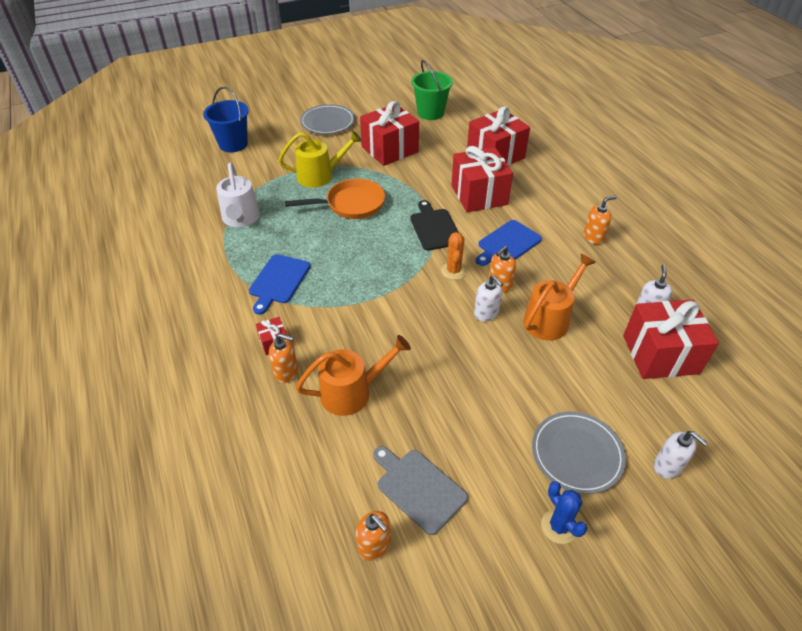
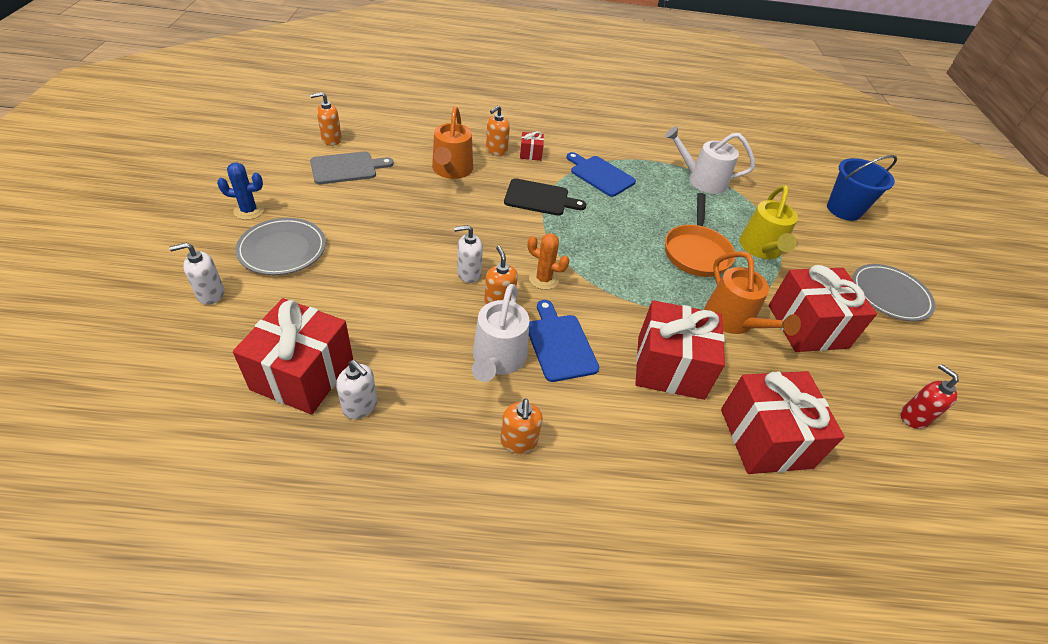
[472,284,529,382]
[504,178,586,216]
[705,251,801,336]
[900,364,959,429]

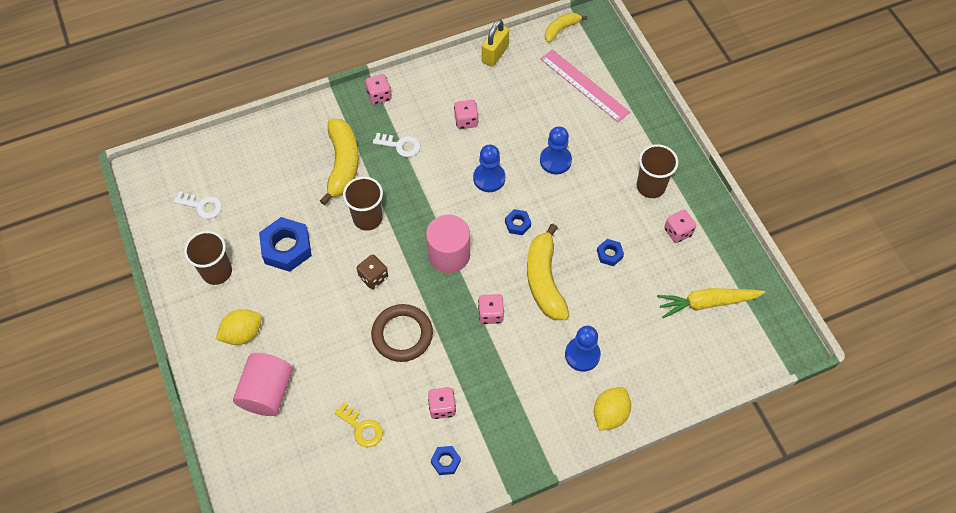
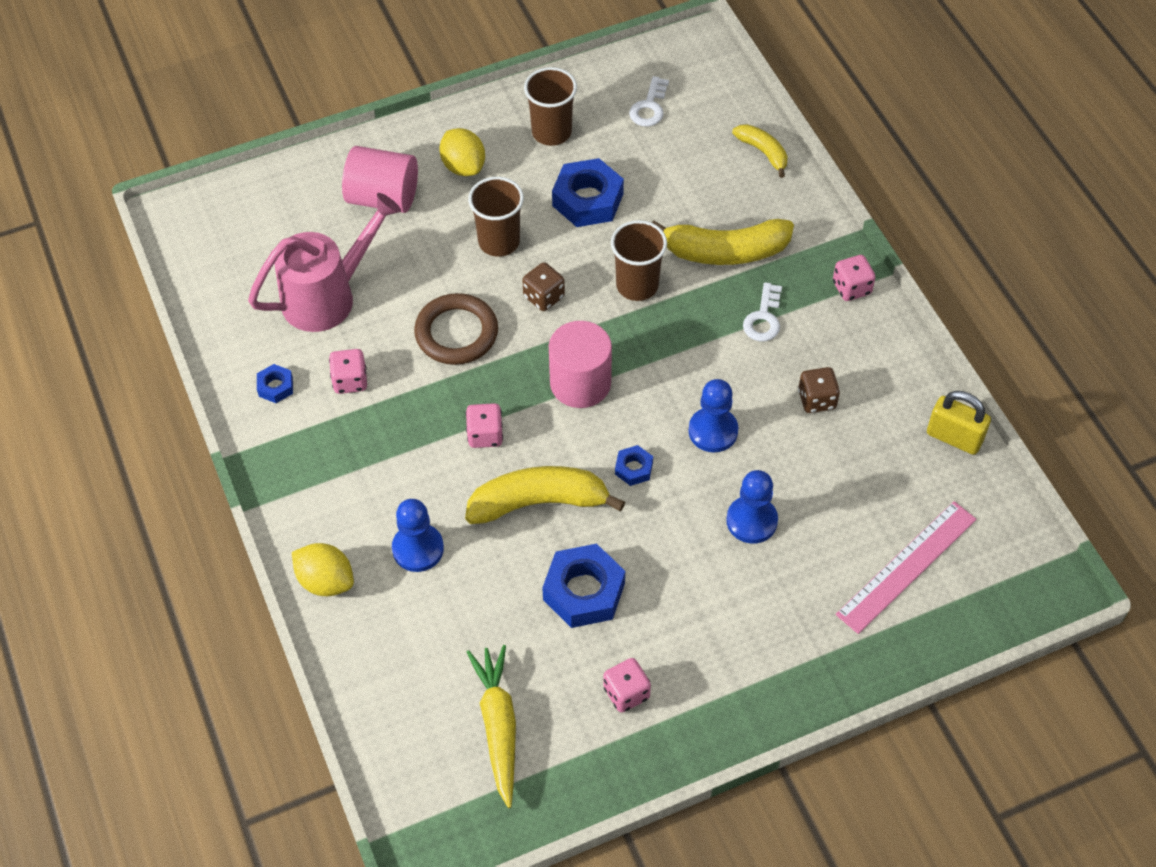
[732,124,788,178]
[468,177,524,257]
[248,193,401,332]
[798,367,840,413]
[542,544,625,628]

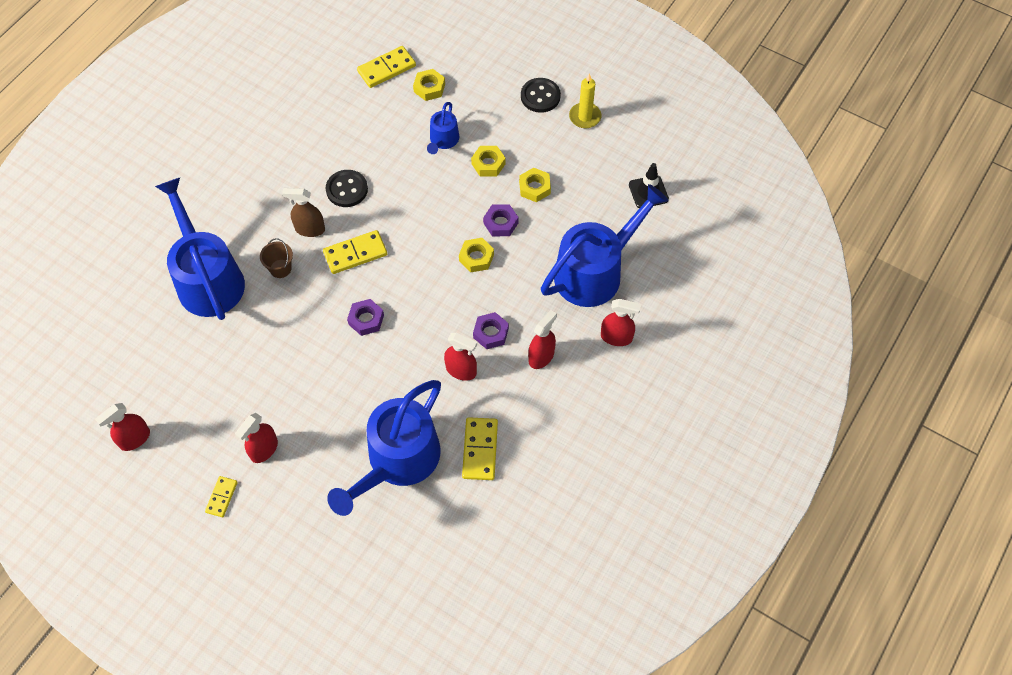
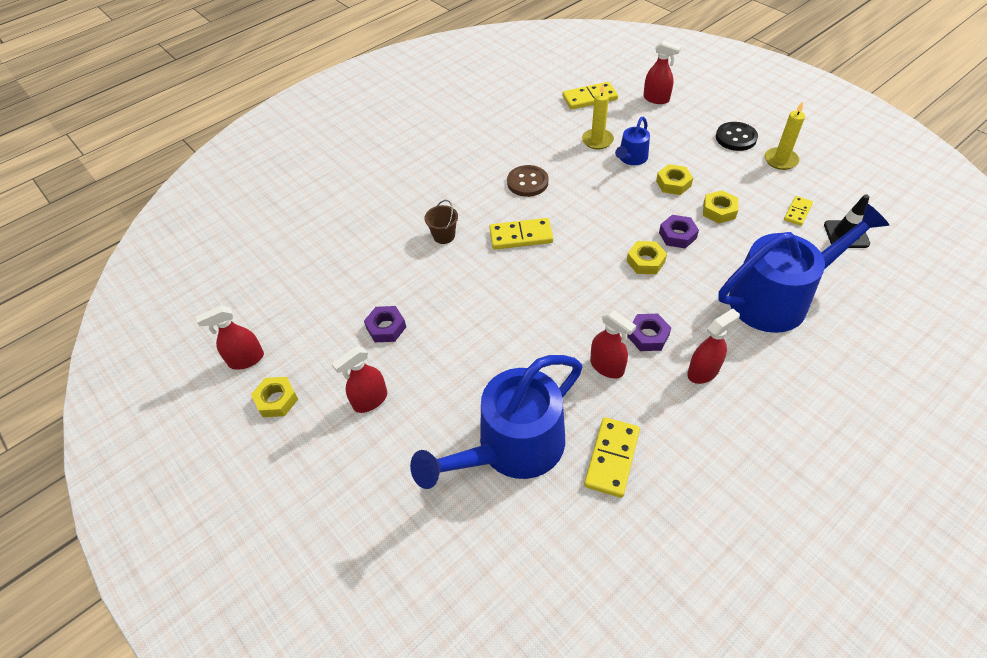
[155,178,245,320] (first image)
[282,188,325,237] (first image)
[582,84,614,149]
[784,196,813,226]
[364,306,406,342]
[251,377,298,417]
[643,40,681,104]
[507,165,548,197]

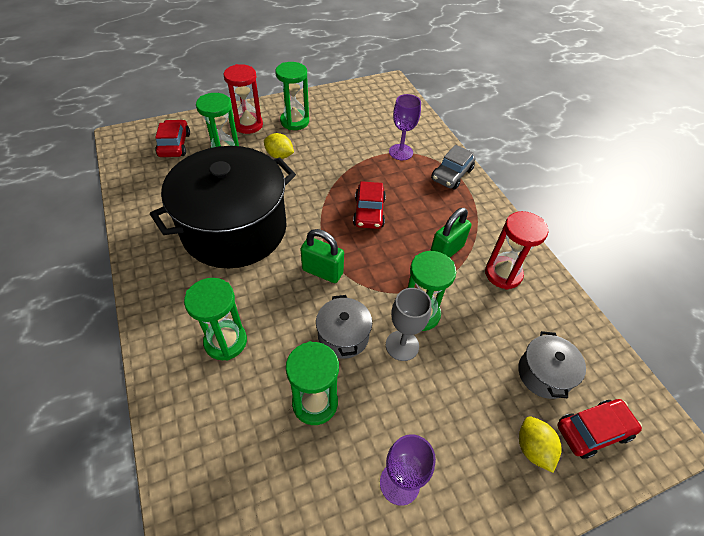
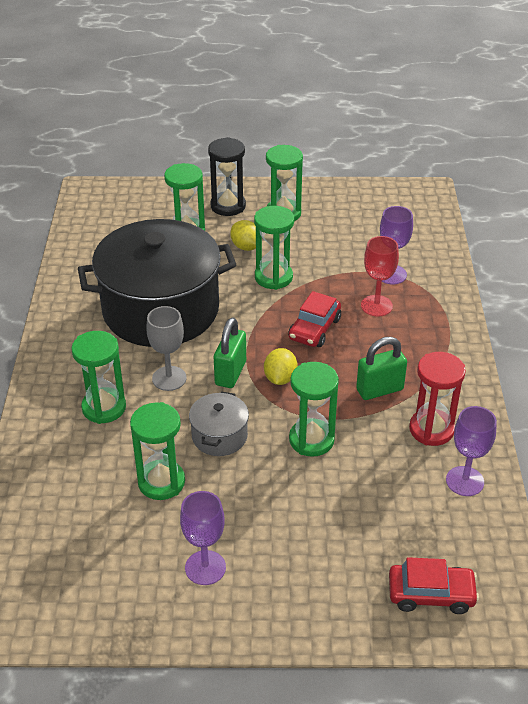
[155,120,190,157] (first image)
[431,145,475,189] (first image)
[518,331,586,399] (first image)
[254,206,294,290]
[361,236,399,317]
[446,406,497,496]
[147,306,187,391]
[264,348,298,385]
[208,137,246,216]
[214,317,246,388]

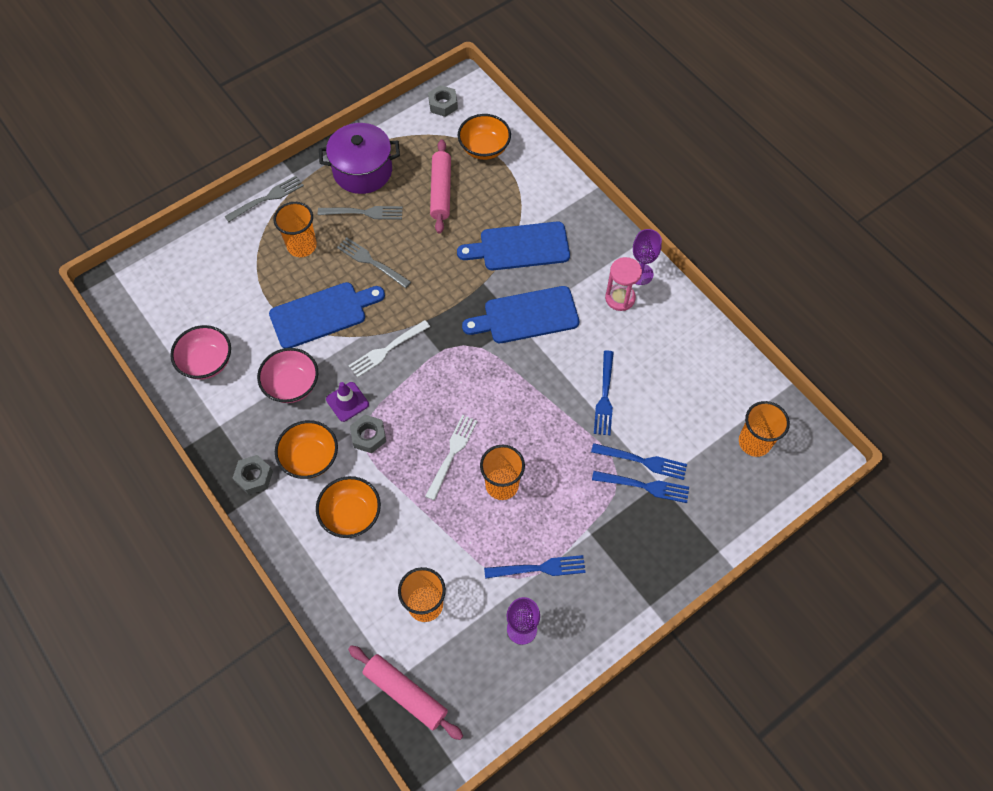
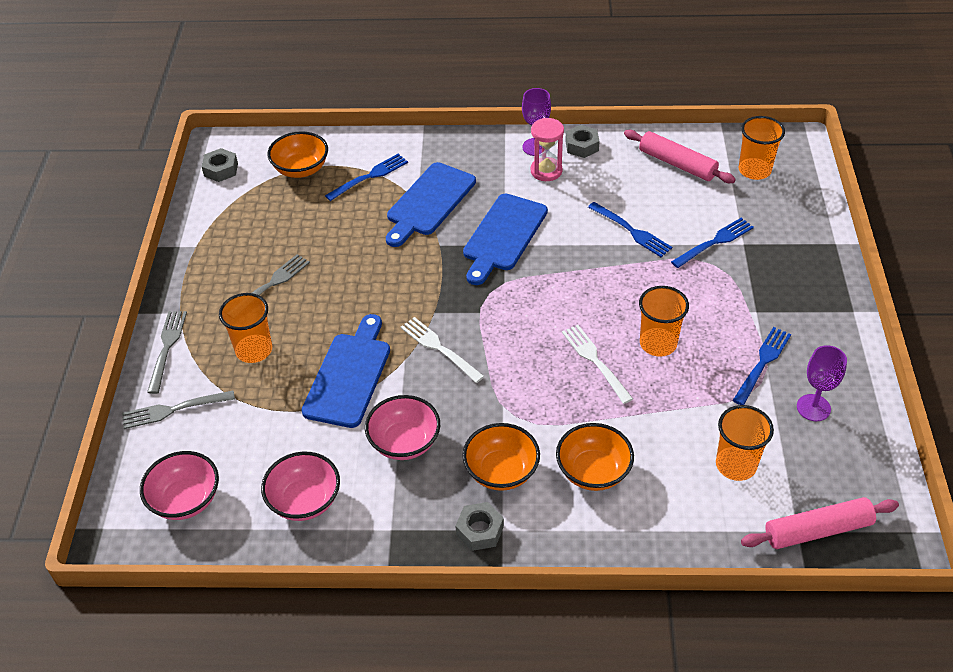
[319,123,400,194] (first image)
[326,382,369,422] (first image)
[140,451,219,520]
[122,390,235,429]
[565,125,600,158]
[624,130,736,183]
[325,154,408,201]
[401,317,484,383]

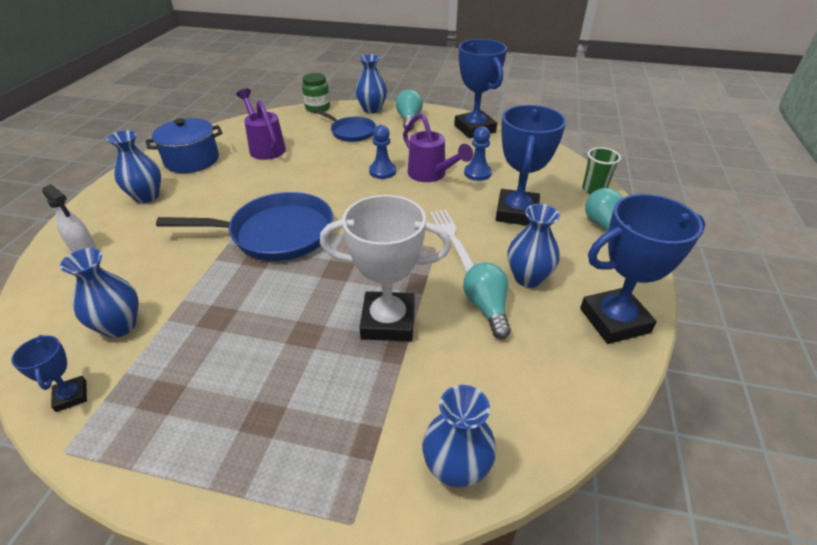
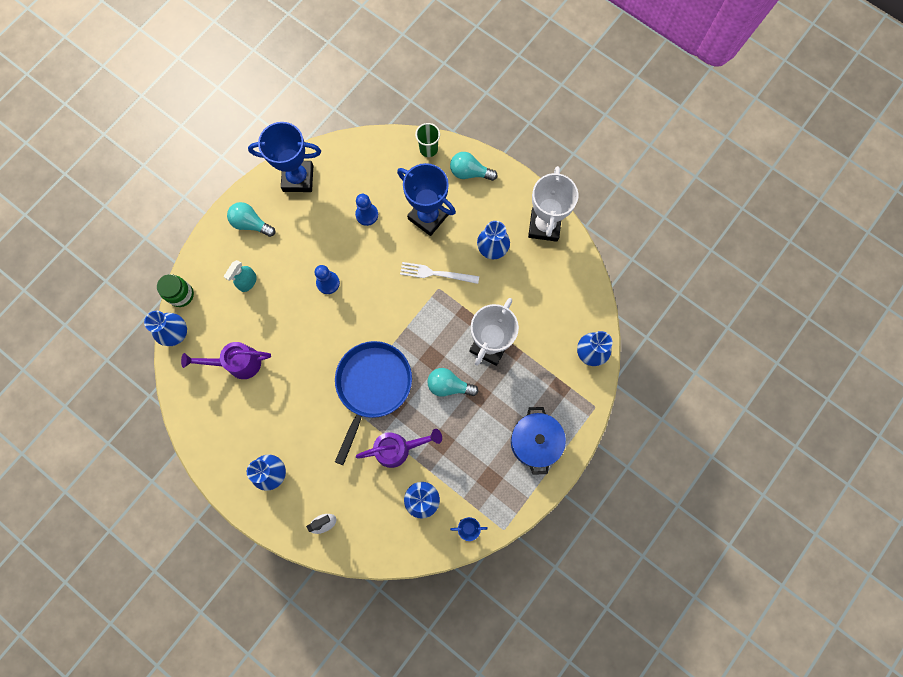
[511,407,566,475]
[144,311,187,346]
[356,429,442,468]
[427,368,479,397]
[224,260,257,292]
[528,166,578,242]

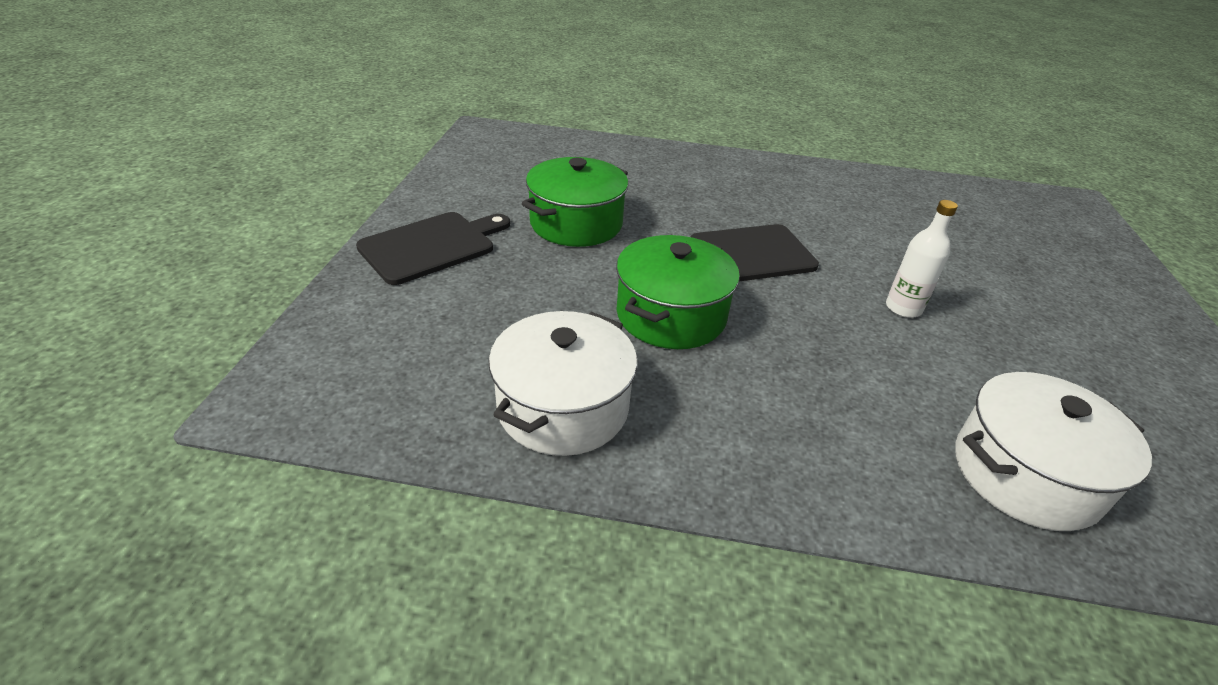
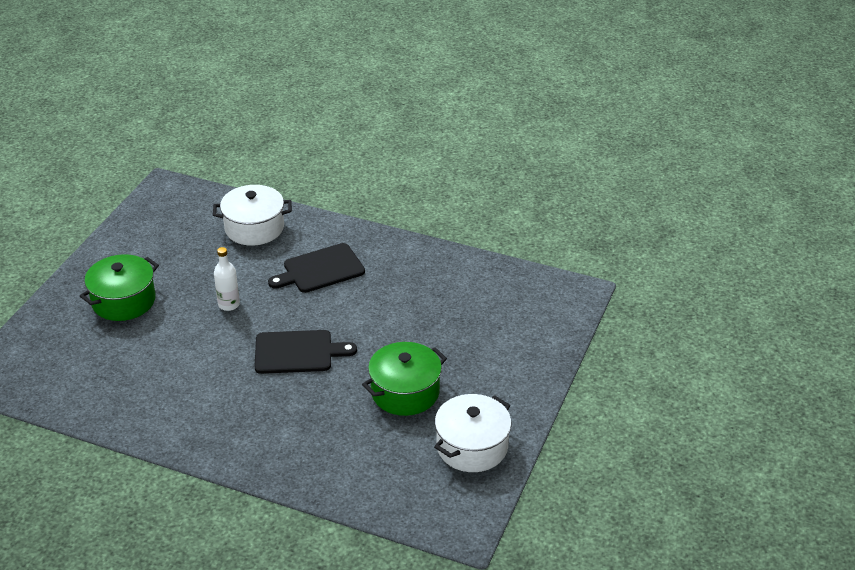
[268,243,365,293]
[434,394,511,472]
[80,254,159,321]

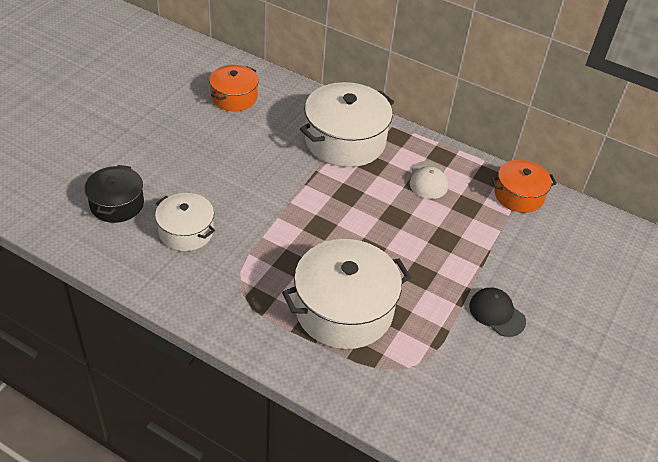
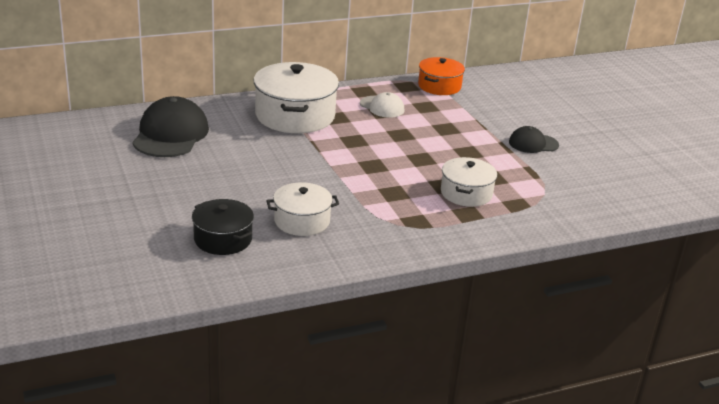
[132,96,209,157]
[441,157,497,207]

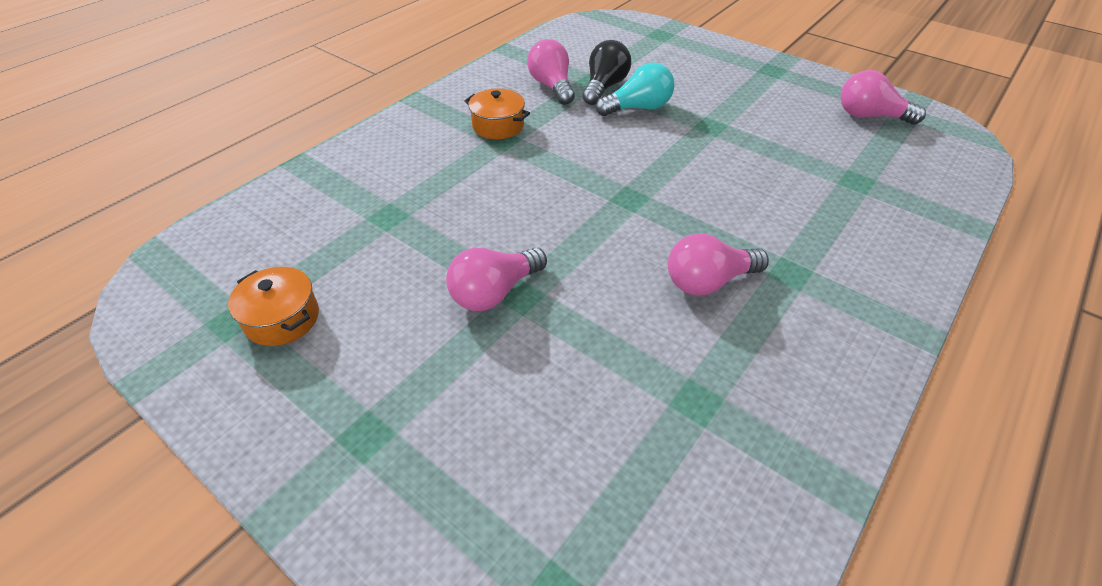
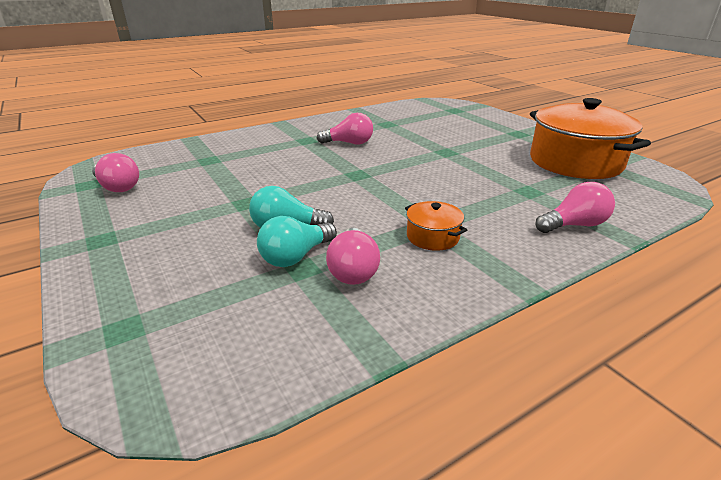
[536,182,615,233]
[257,216,337,267]
[530,98,651,179]

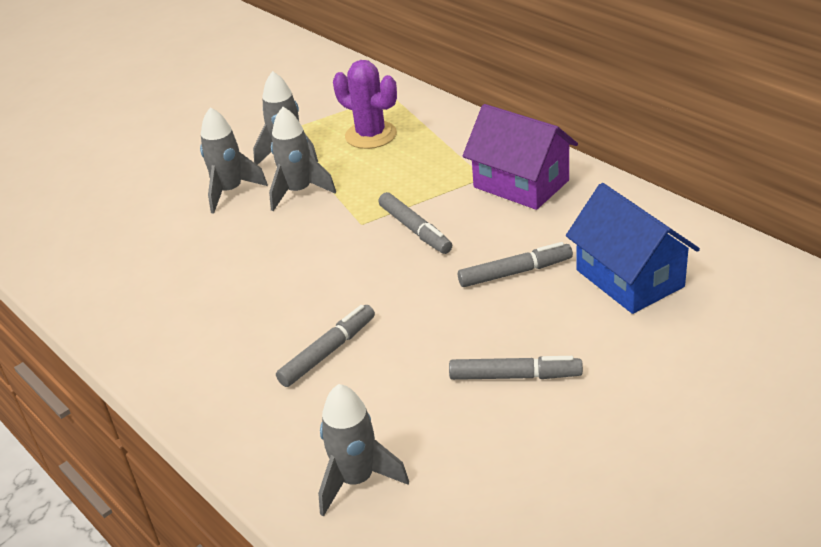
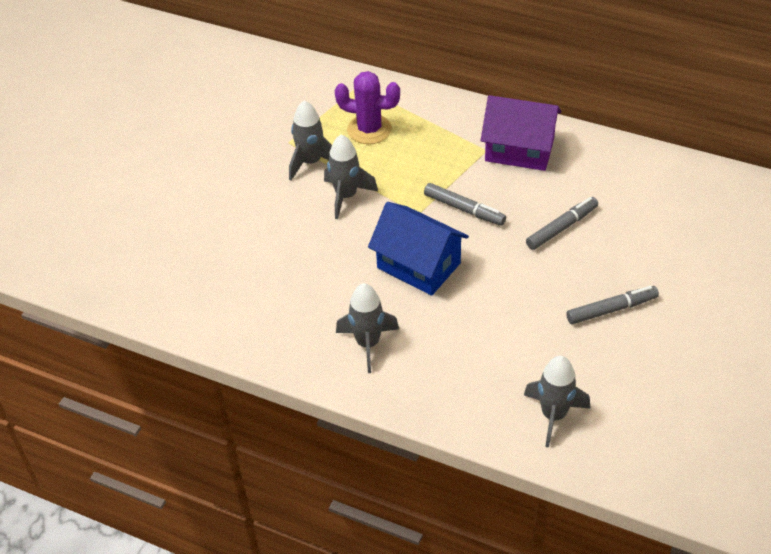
[276,305,375,387] (first image)
[336,283,399,373]
[368,202,469,296]

